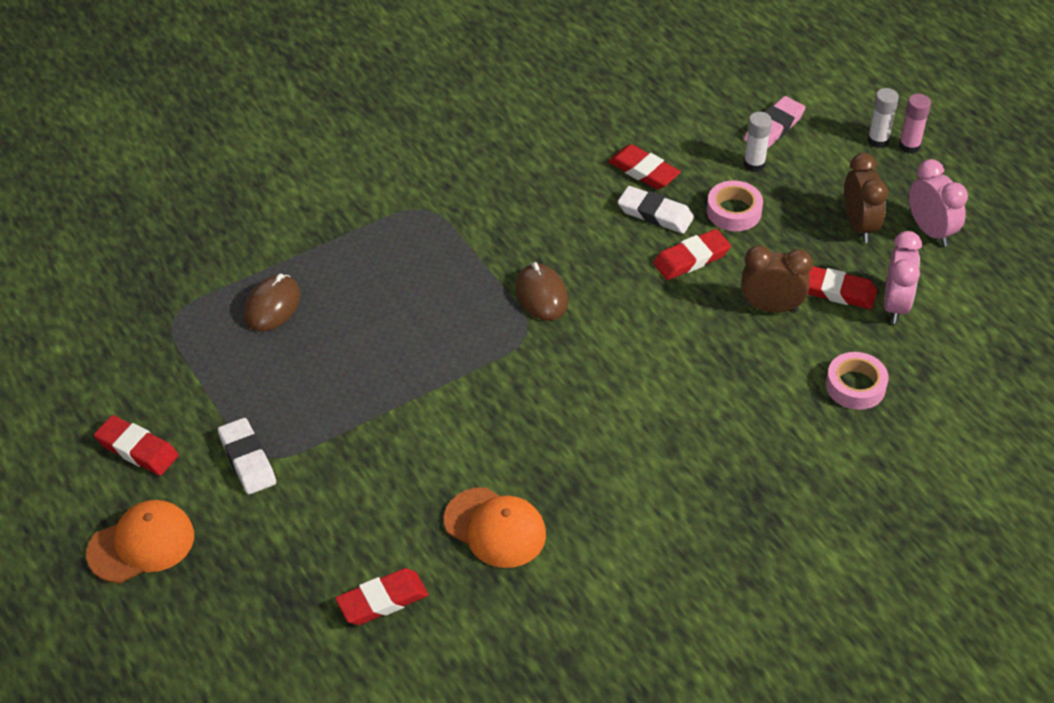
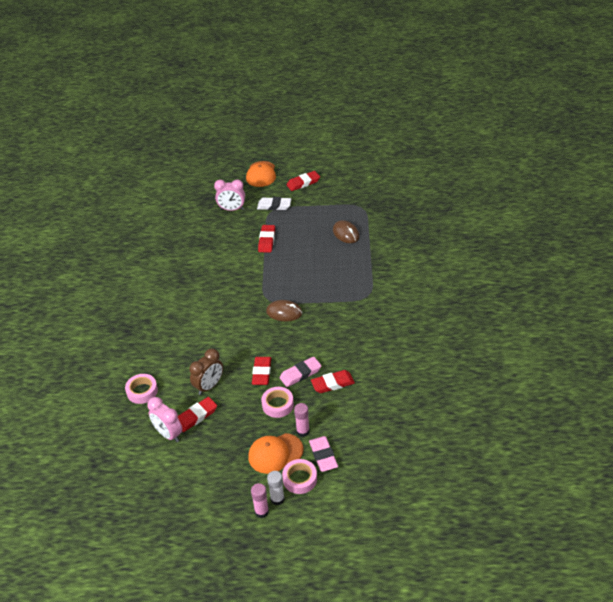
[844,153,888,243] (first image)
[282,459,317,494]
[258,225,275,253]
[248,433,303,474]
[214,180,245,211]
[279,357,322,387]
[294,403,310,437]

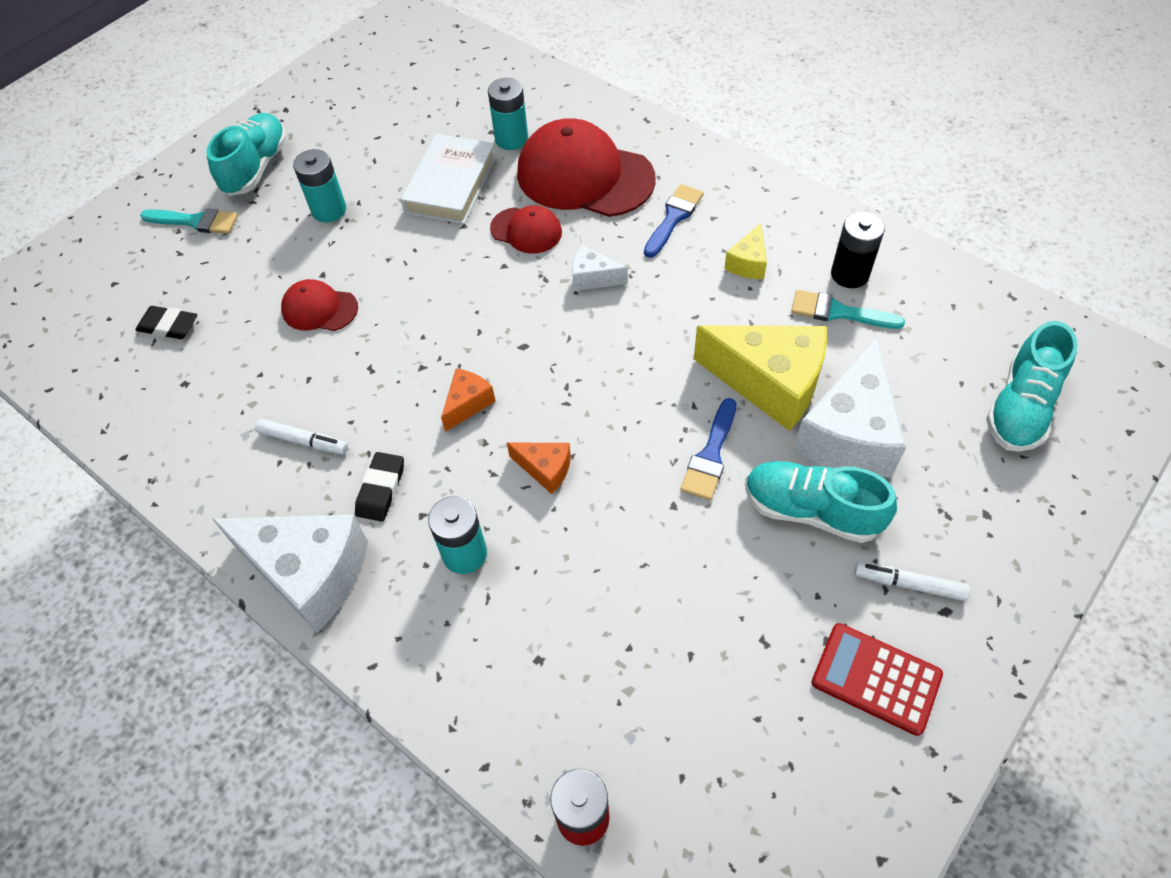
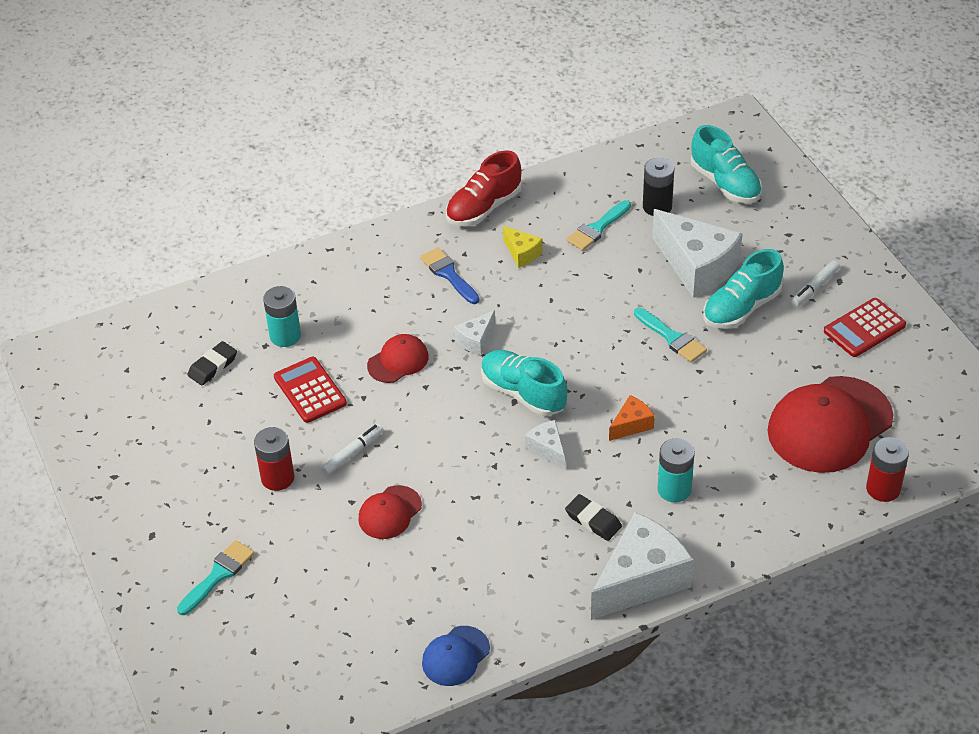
[694,326,827,431] (first image)
[422,626,490,686]
[446,150,522,226]
[187,341,237,385]
[481,350,567,416]
[321,424,384,475]
[767,376,893,473]
[643,158,674,216]
[274,357,347,423]
[254,427,295,491]
[525,420,565,470]
[634,308,707,362]

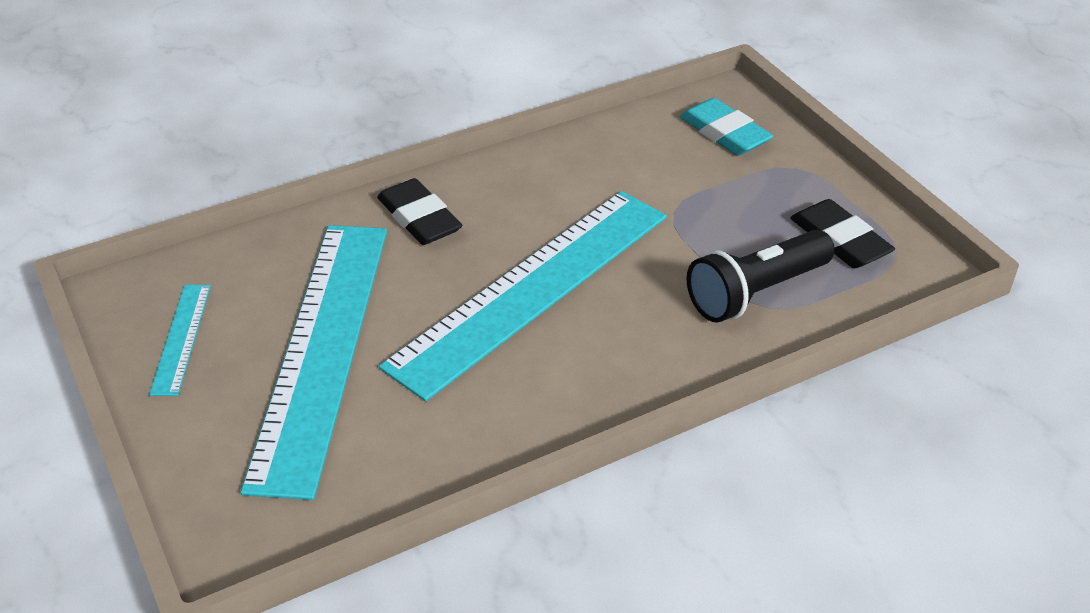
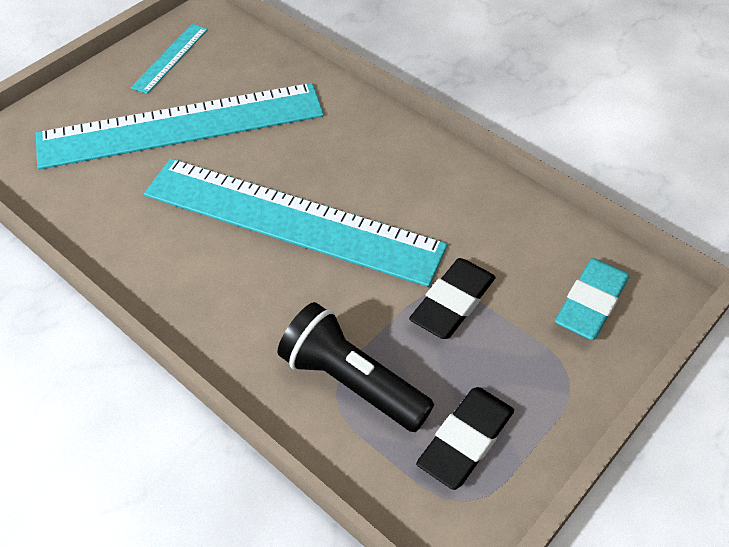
[409,258,496,339]
[131,24,208,94]

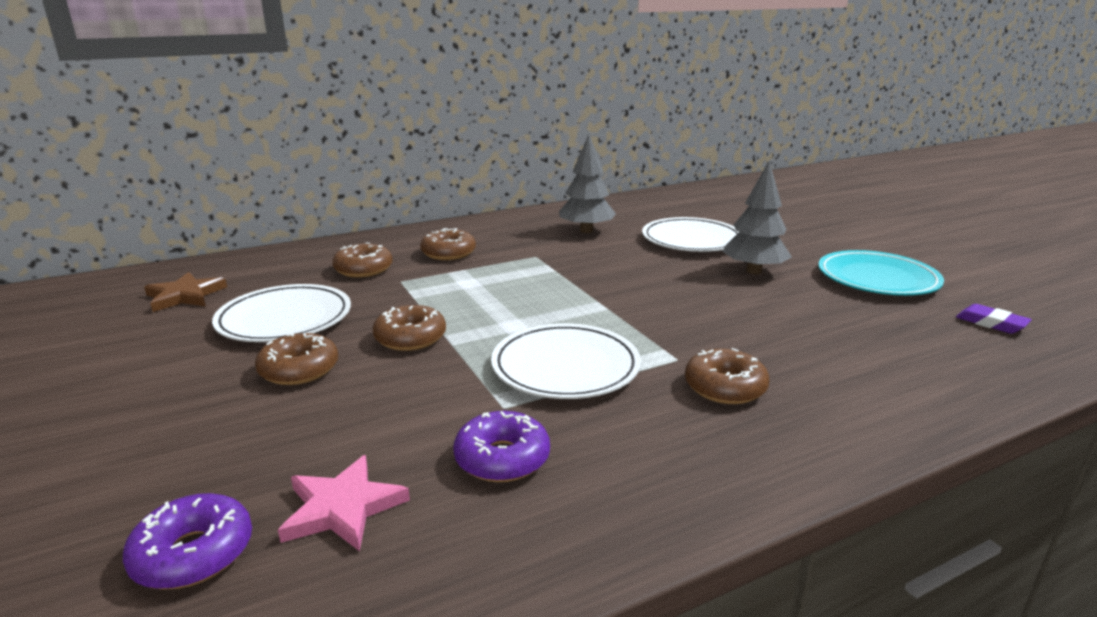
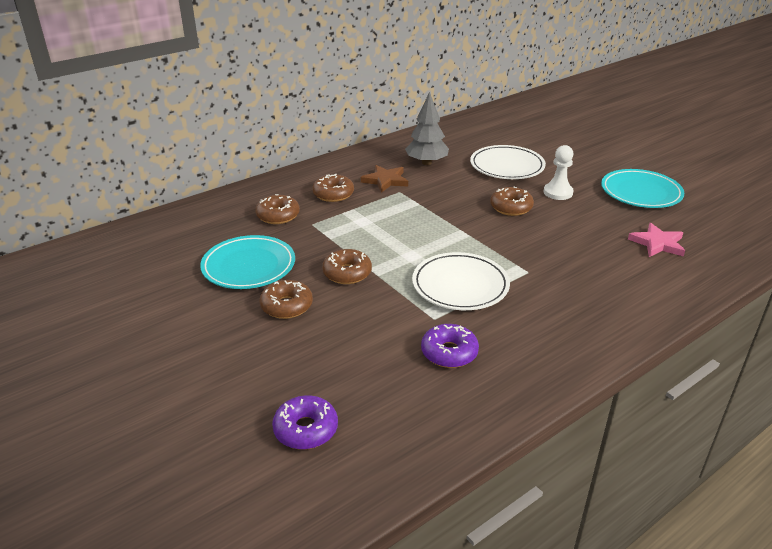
[956,304,1032,334] (first image)
[361,165,408,193]
[628,223,685,257]
[490,186,534,216]
[543,145,574,200]
[200,235,295,289]

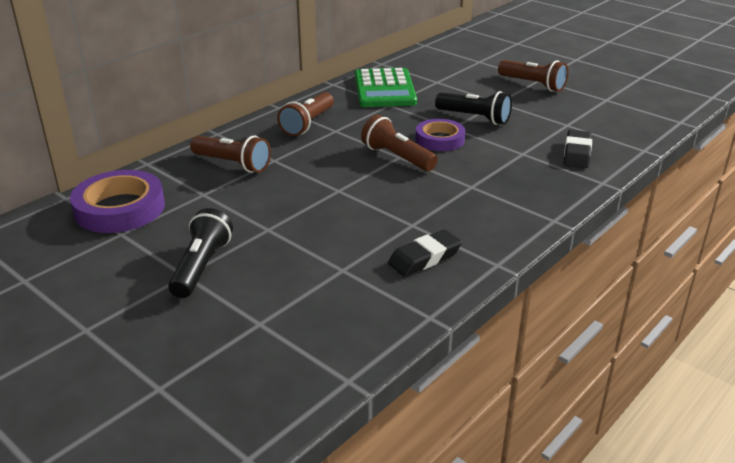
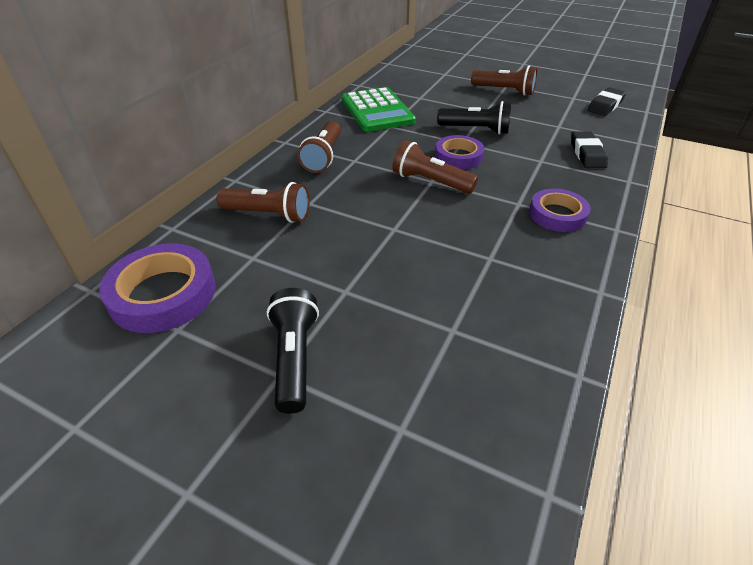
[529,188,591,232]
[588,87,626,116]

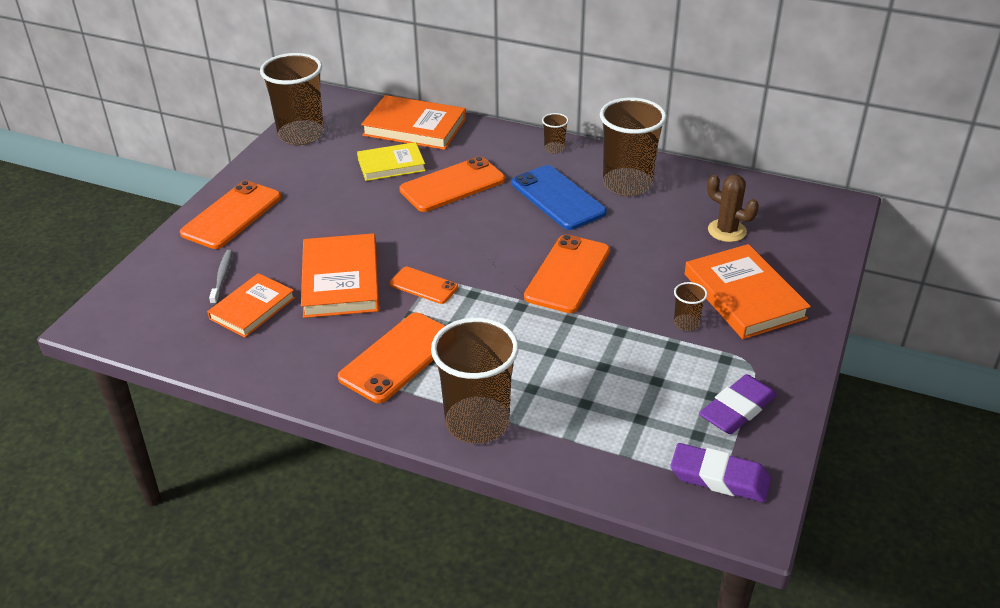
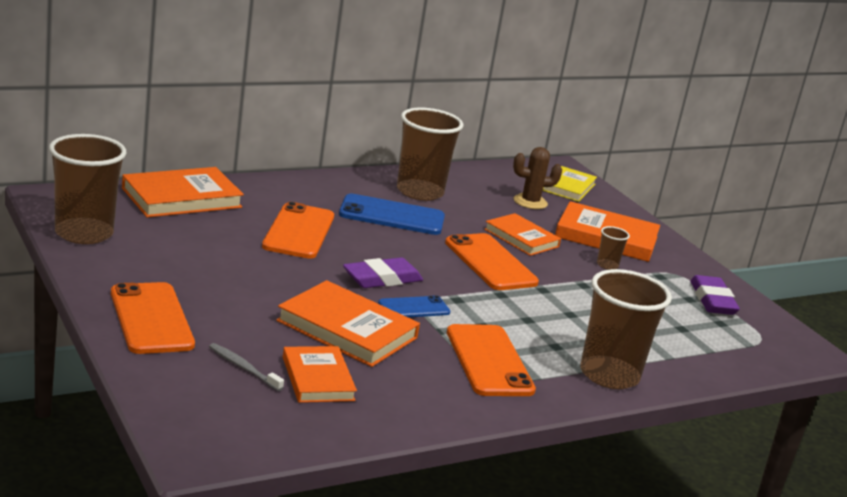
[542,113,569,153] (first image)
[484,213,561,256]
[543,166,597,202]
[343,257,423,288]
[378,295,450,317]

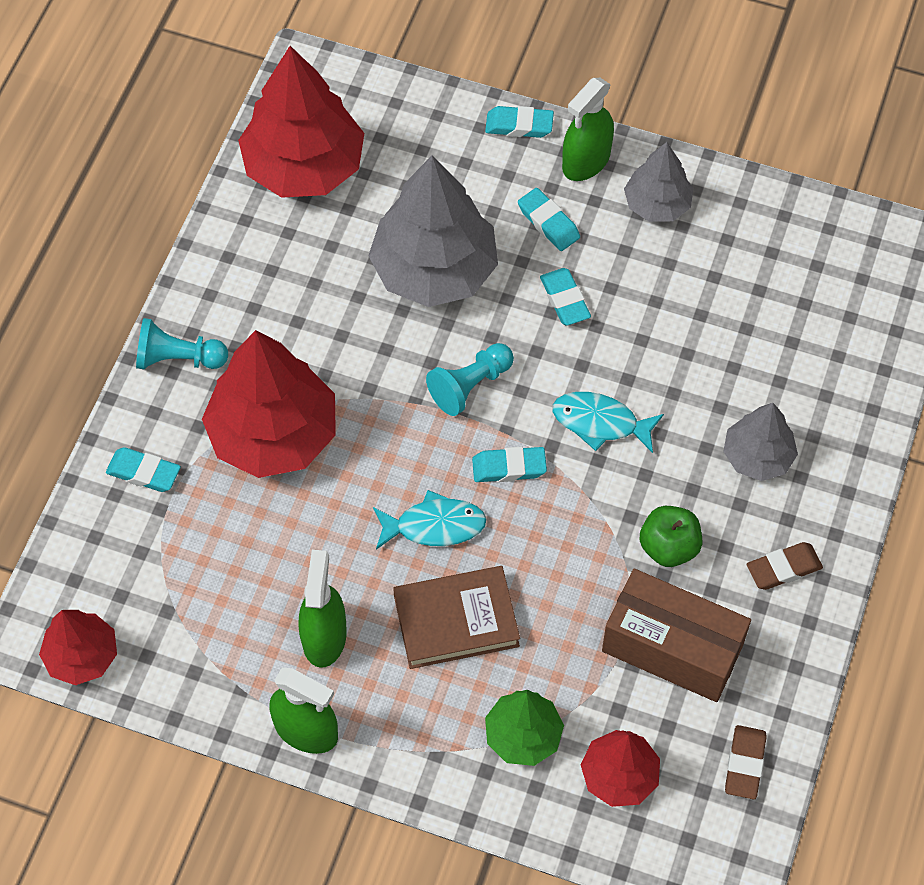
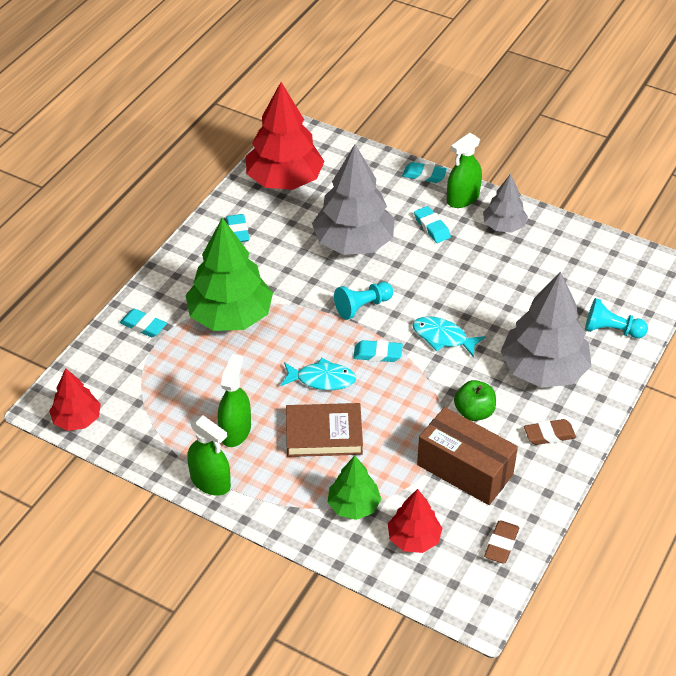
[585,298,648,338]
[226,214,250,242]
[186,218,273,331]
[500,271,591,388]

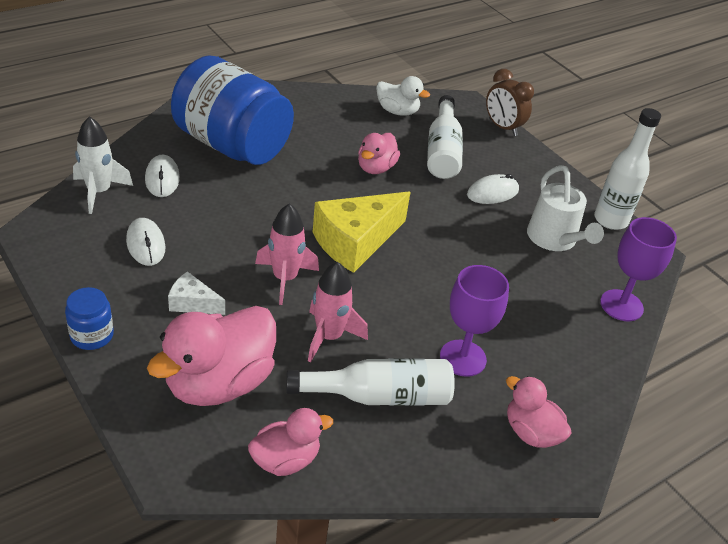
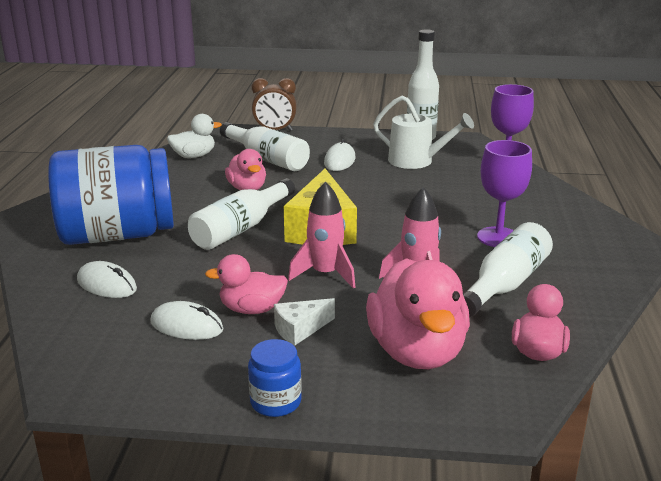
[73,116,133,214] (first image)
[188,178,295,250]
[205,254,288,314]

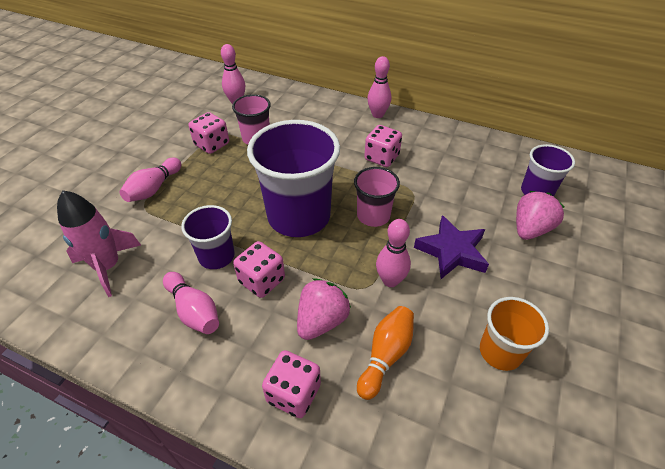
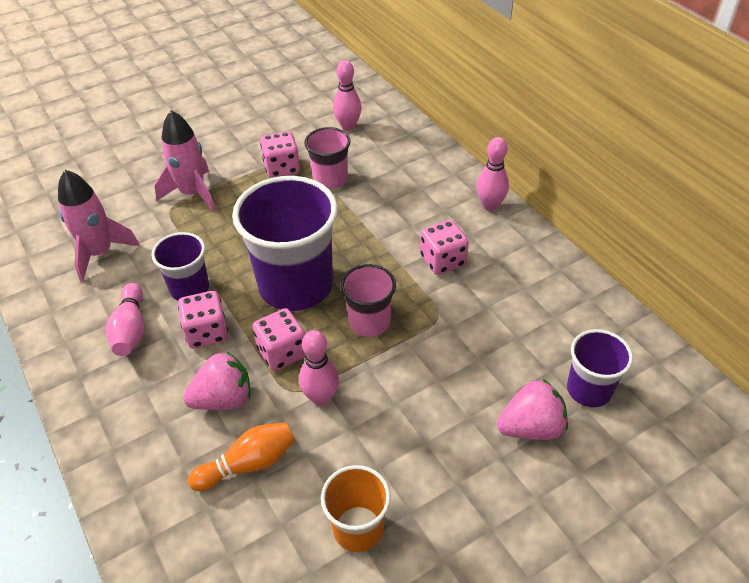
[414,215,489,279] (first image)
[252,308,306,371]
[154,110,215,212]

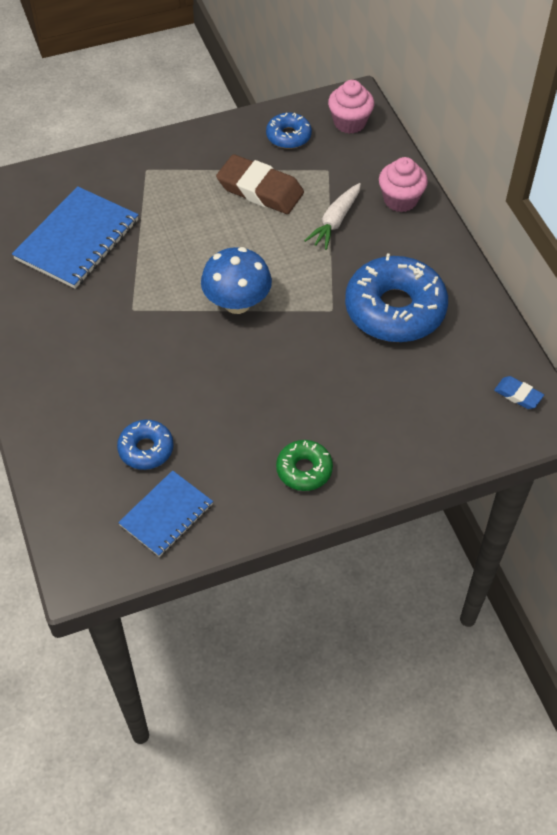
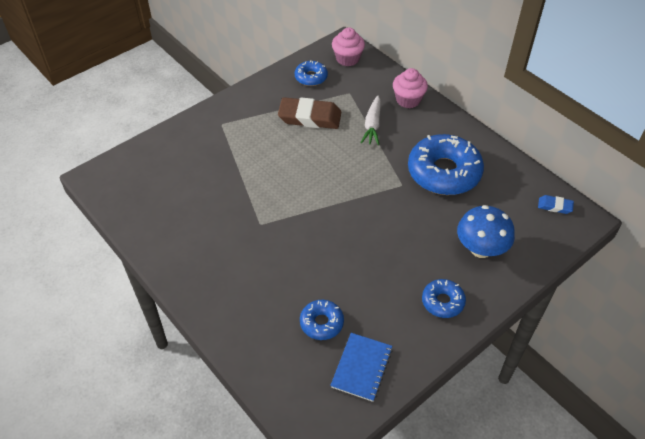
[12,186,139,289] (first image)
[457,205,515,258]
[422,279,466,318]

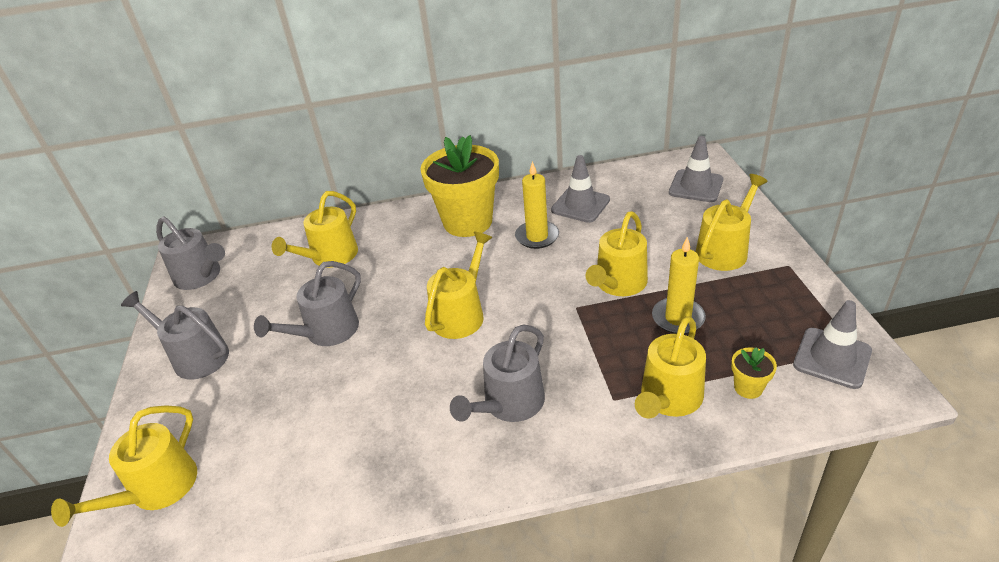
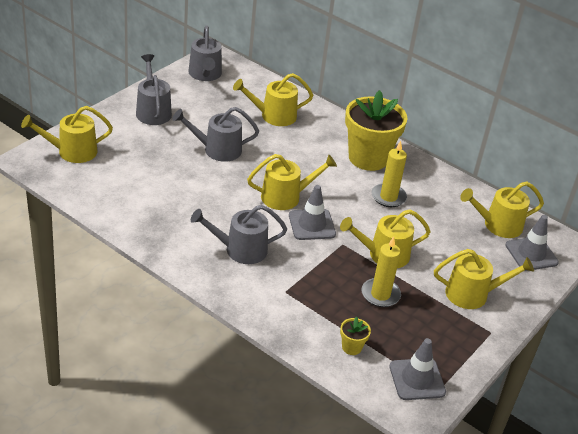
[289,185,336,240]
[460,181,544,238]

